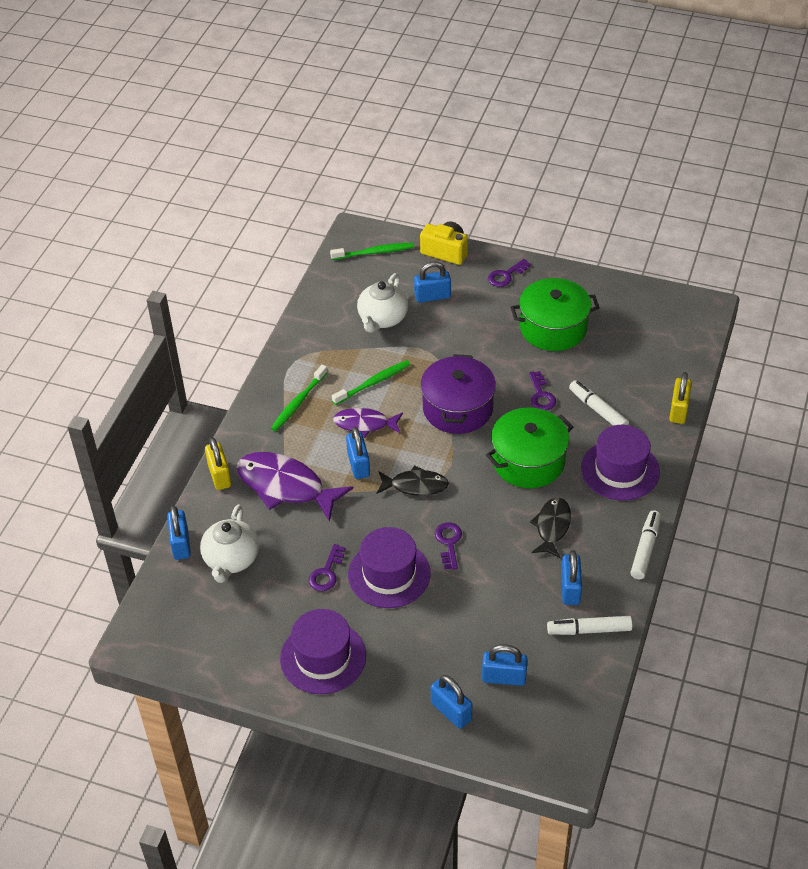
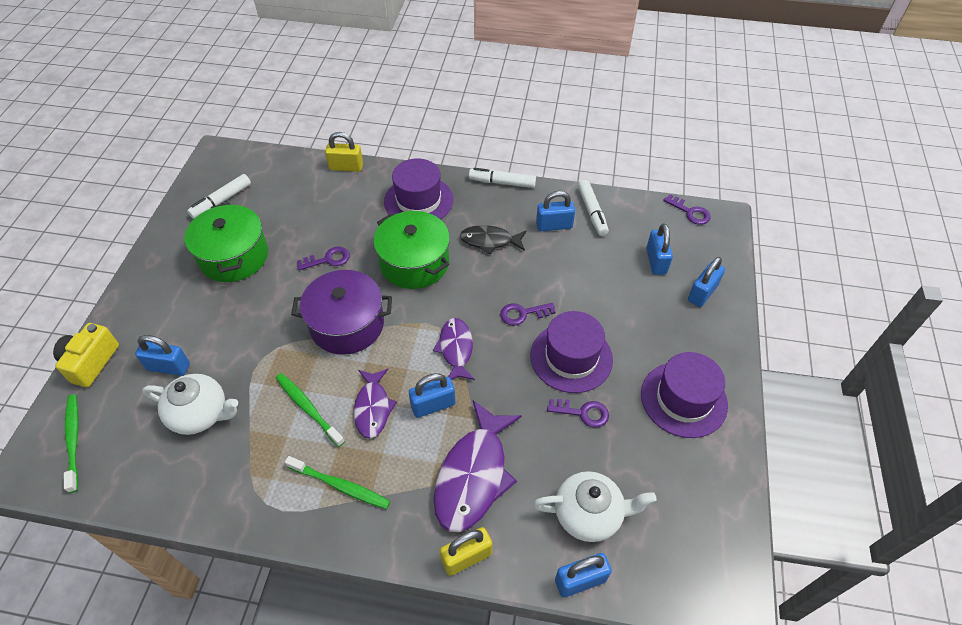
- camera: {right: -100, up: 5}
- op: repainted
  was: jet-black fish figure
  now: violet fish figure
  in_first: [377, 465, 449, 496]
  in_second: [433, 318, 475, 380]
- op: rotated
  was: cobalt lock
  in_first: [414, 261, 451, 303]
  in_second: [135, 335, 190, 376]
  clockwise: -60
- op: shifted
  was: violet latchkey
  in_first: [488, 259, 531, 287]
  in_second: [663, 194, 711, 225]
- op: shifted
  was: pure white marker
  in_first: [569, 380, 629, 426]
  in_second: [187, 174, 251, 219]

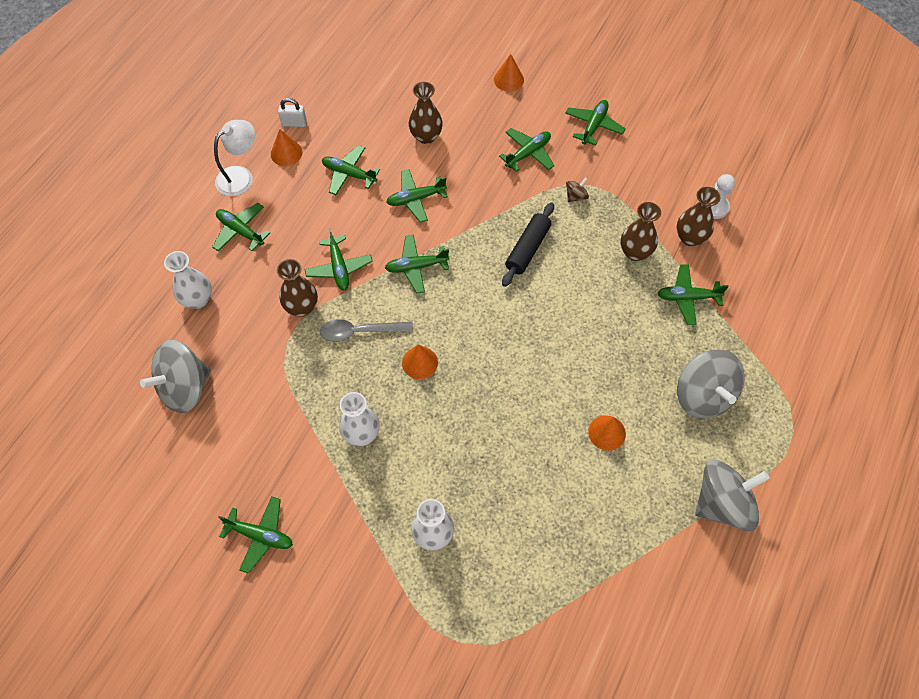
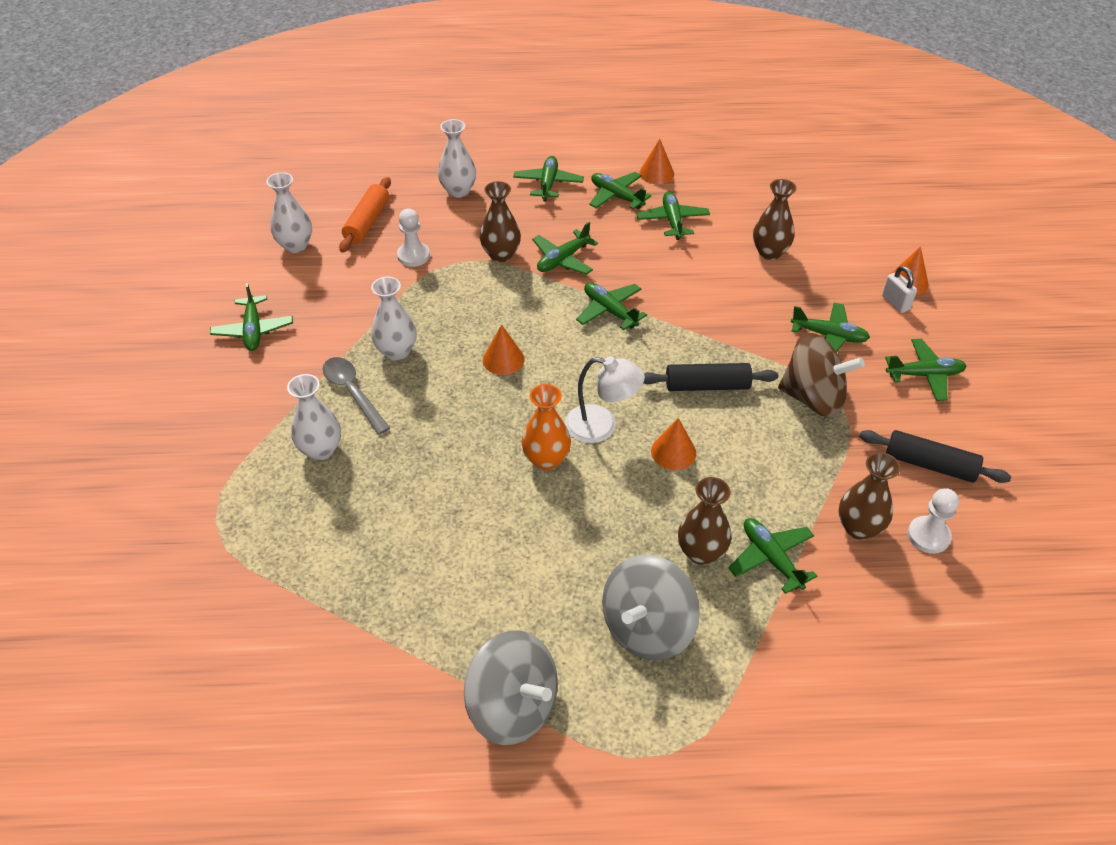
- camera: {right: 60, up: -15}
- op: swapped
  was: grey spinning top
  now: orange dough roller
  in_first: [140, 340, 211, 413]
  in_second: [339, 177, 391, 253]
- op: shifted
  was: pure white reading lamp
  in_first: [214, 120, 255, 196]
  in_second: [565, 356, 645, 443]
- op: shifted
  was: pure white lock
  in_first: [278, 98, 307, 127]
  in_second: [882, 266, 917, 313]
- op: shifted
  was: grey spoon
  in_first: [320, 319, 413, 342]
  in_second: [323, 357, 390, 435]
- op: shifted
  was: green aeroplane
  in_first: [386, 169, 448, 223]
  in_second: [589, 172, 652, 209]
- op: scaled
  was: brown spinning top
  in_first: [566, 178, 589, 202]
  in_second: [778, 333, 864, 417]
  ratio: 2.36
- op: shifted
  was: orange cone shape
  in_first: [588, 415, 626, 451]
  in_second: [651, 418, 696, 470]
- op: shifted
  was: brown vase
  in_first: [620, 202, 661, 261]
  in_second: [678, 477, 731, 565]
- op: new
  now: pure white vase
  in_second: [266, 172, 312, 253]
- op: new
  now: pure white chess pawn
  in_second: [397, 209, 430, 267]
- op: new
  now: orange vase
  in_second: [522, 384, 571, 470]
- op: new
  now: jet-black dough roller
  in_second: [859, 430, 1011, 483]

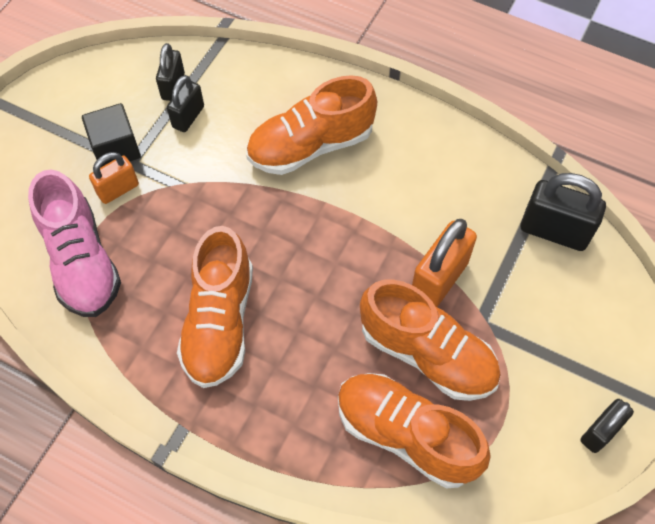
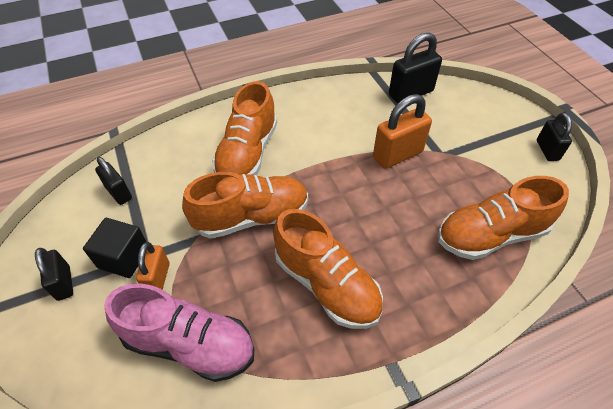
- camera: {right: -50, up: -10}
- op: shifted
  was: jet-black lock
  in_first: [167, 75, 204, 132]
  in_second: [35, 248, 73, 301]
- op: shifted
  was: orange shoe
  in_first: [360, 279, 500, 401]
  in_second: [182, 172, 308, 239]
- op: rotated
  was: orange lock
  in_first: [412, 219, 477, 307]
  in_second: [373, 94, 432, 169]
  clockwise: 75

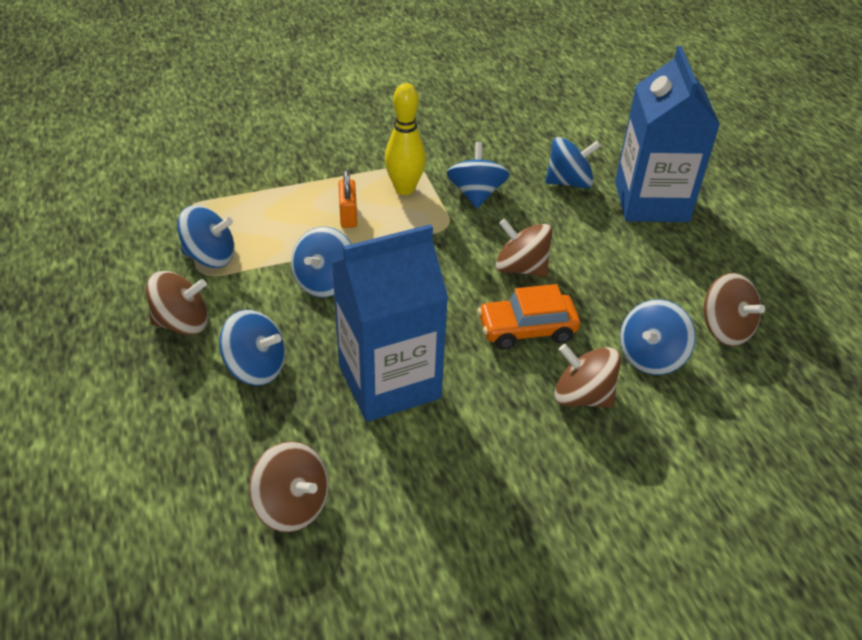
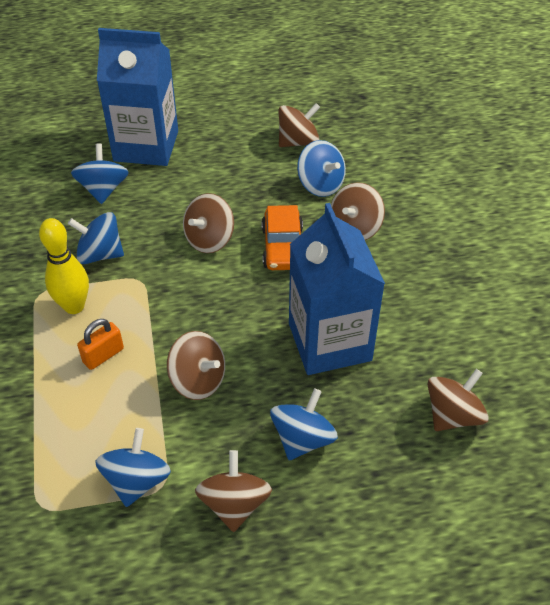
- camera: {right: -80, up: 5}
- op: repainted
  was: cobalt spinning top
  now: brown spinning top
  in_first: [291, 227, 351, 297]
  in_second: [167, 331, 225, 400]
- op: rotated
  was: orange lock
  in_first: [338, 170, 357, 228]
  in_second: [77, 319, 124, 370]
  clockwise: -45

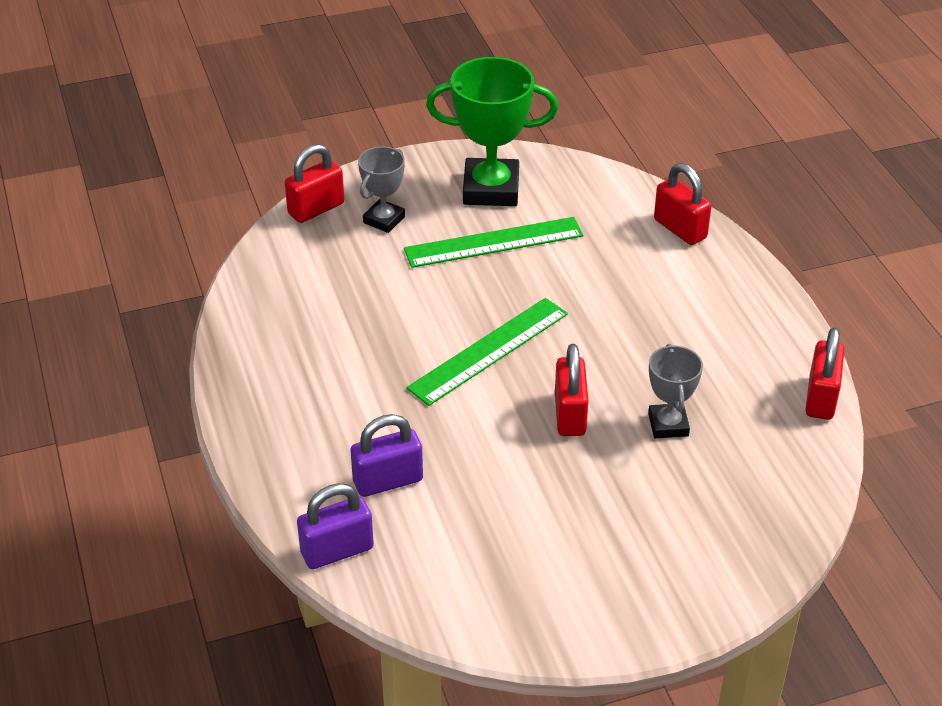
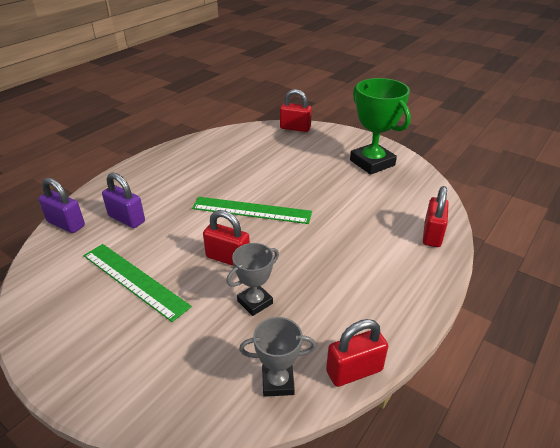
- camera: {right: 55, up: -5}
- op: shifted
  was: grey trophy
  in_first: [358, 146, 405, 233]
  in_second: [239, 317, 316, 397]
- op: shifted
  was: green ruler
  in_first: [404, 217, 584, 268]
  in_second: [83, 244, 192, 322]
- op: rotated
  was: crimson lock
  in_first: [555, 344, 589, 436]
  in_second: [203, 210, 250, 266]
  clockwise: 60

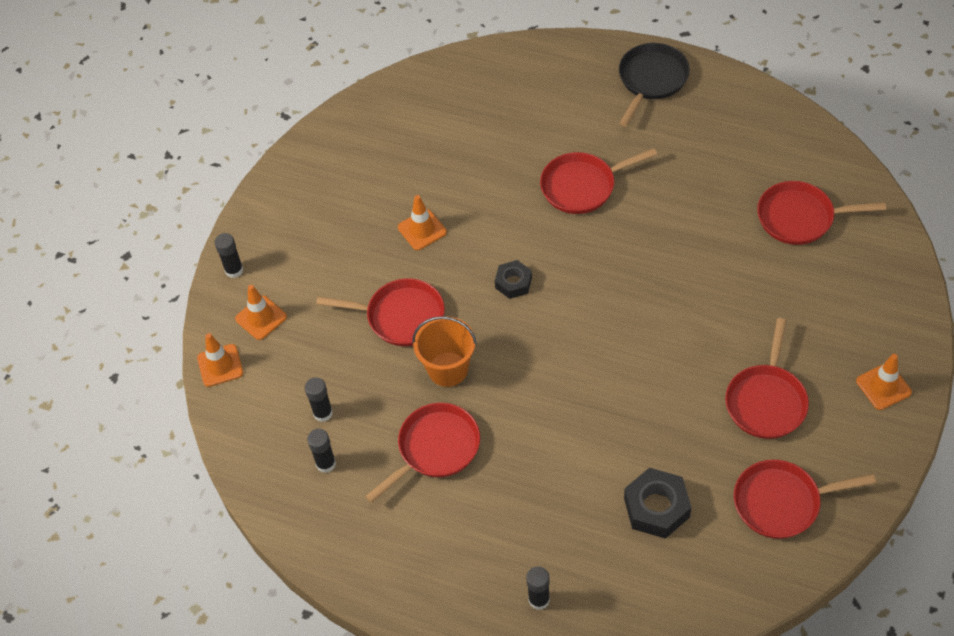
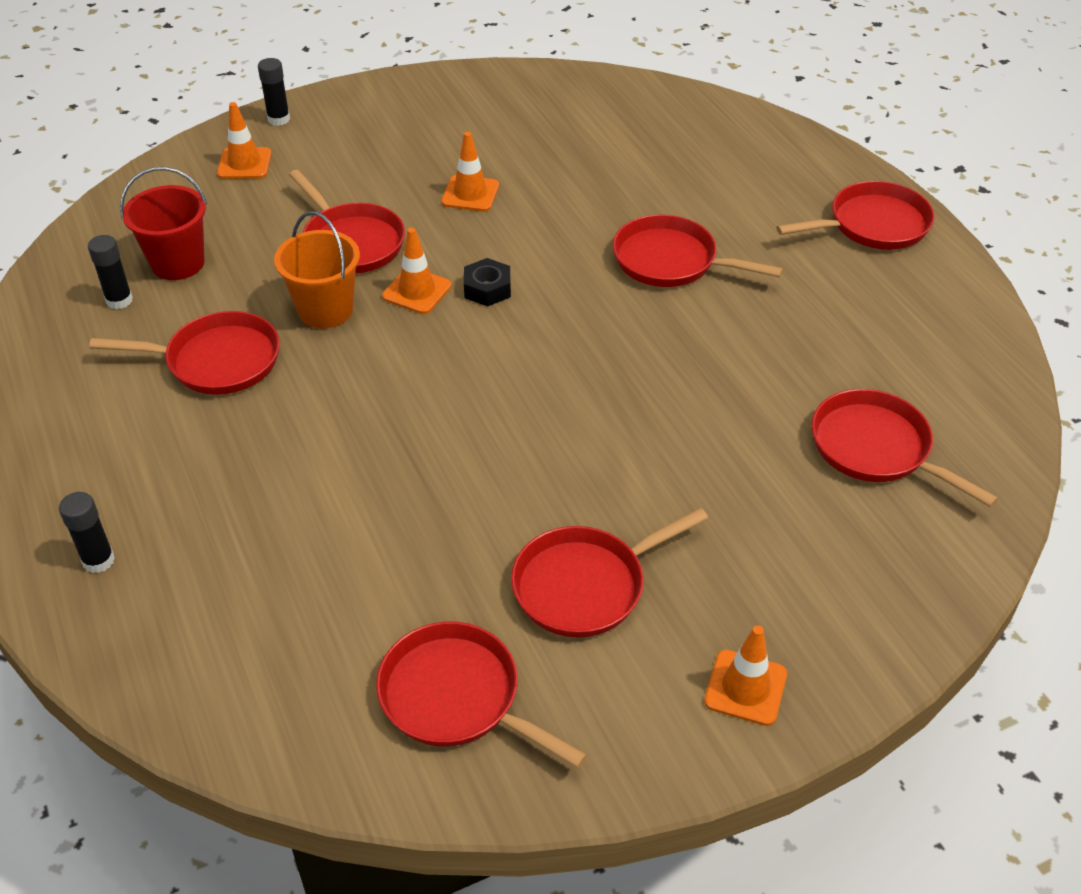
- camera: {right: 40, up: -10}
- op: shifted
  was: orange traffic cone
  in_first: [197, 333, 243, 387]
  in_second: [382, 228, 452, 314]
- op: swapped
  was: jet-black glue stick
  now: crimson pail
  in_first: [305, 377, 333, 422]
  in_second: [120, 167, 207, 280]
- op: repainted
  was: jet-black pan
  now: crimson pan
  in_first: [619, 43, 690, 126]
  in_second: [776, 181, 935, 250]
- op: gone
  was: jet-black nut
  in_first: [624, 468, 692, 539]

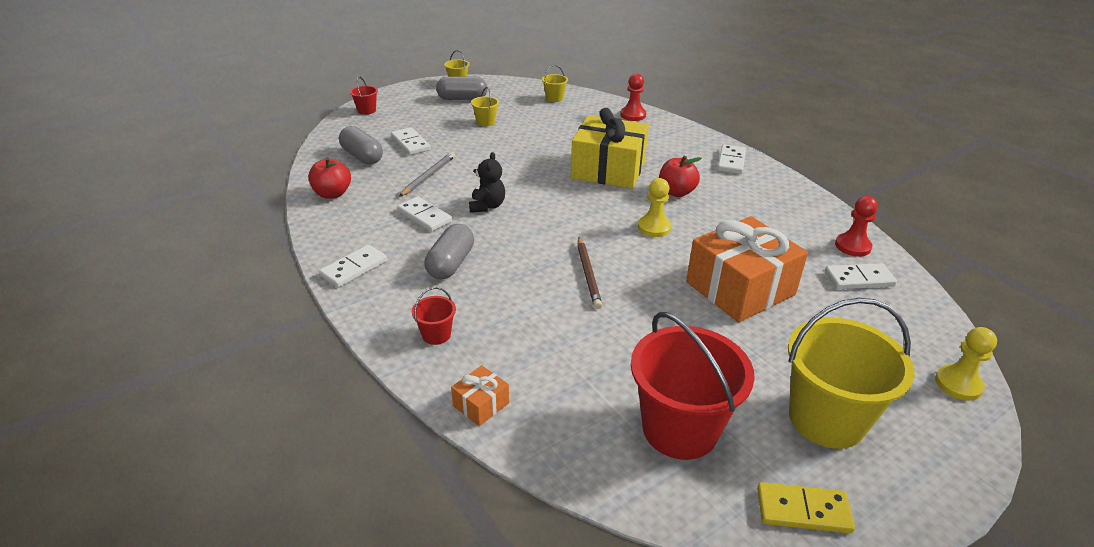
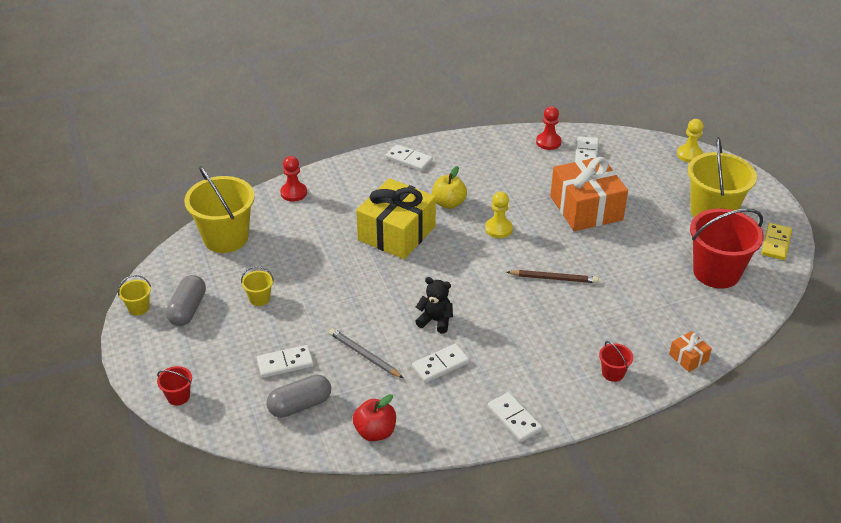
- camera: {right: -75, up: 5}
- op: gone
  was: grey pill
  in_first: [424, 224, 474, 279]
- op: scaled
  was: yellow pail
  in_first: [542, 65, 568, 102]
  in_second: [184, 166, 255, 253]
  ratio: 2.3
- op: repainted
  was: crimson apple
  now: yellow apple
  in_first: [659, 156, 702, 197]
  in_second: [432, 166, 467, 209]

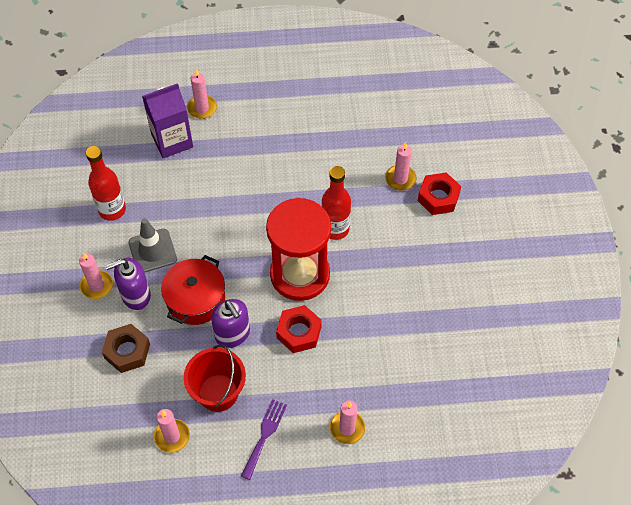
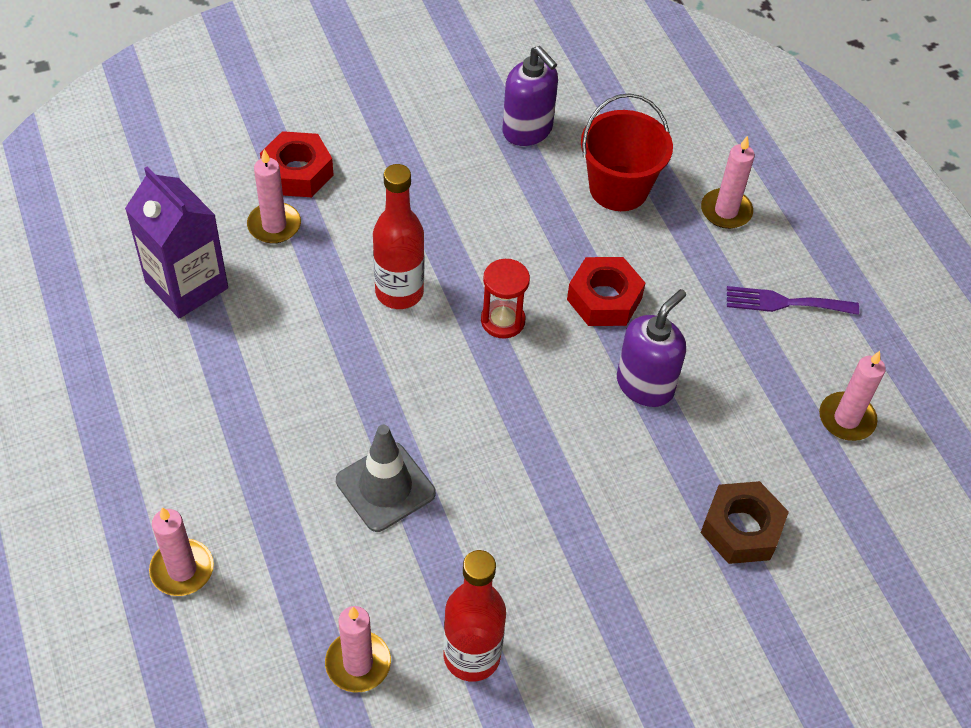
- camera: {right: -110, up: -5}
- op: shifted
  was: pink wax candle
  in_first: [79, 252, 113, 299]
  in_second: [325, 606, 391, 693]
- op: shifted
  was: violet pump bottle
  in_first: [105, 258, 151, 310]
  in_second: [502, 46, 558, 146]
- op: shifted
  was: grey traffic cone
  in_first: [129, 218, 177, 272]
  in_second: [336, 425, 436, 532]
- op: shifted
  was: violet milk carton
  in_first: [142, 83, 193, 158]
  in_second: [125, 167, 228, 318]
- op: gone
  was: crimson cooking pot
  in_first: [161, 255, 225, 325]
- op: shifted
  was: crimson pail
  in_first: [184, 345, 246, 412]
  in_second: [581, 93, 673, 211]
- op: scaled
  was: crimson sand timer
  in_first: [266, 198, 331, 301]
  in_second: [481, 259, 530, 339]
  ratio: 0.44

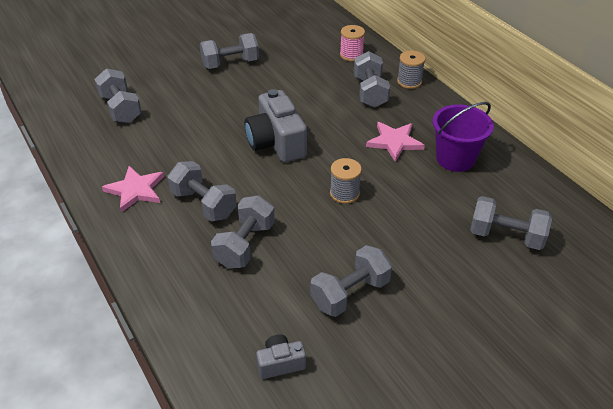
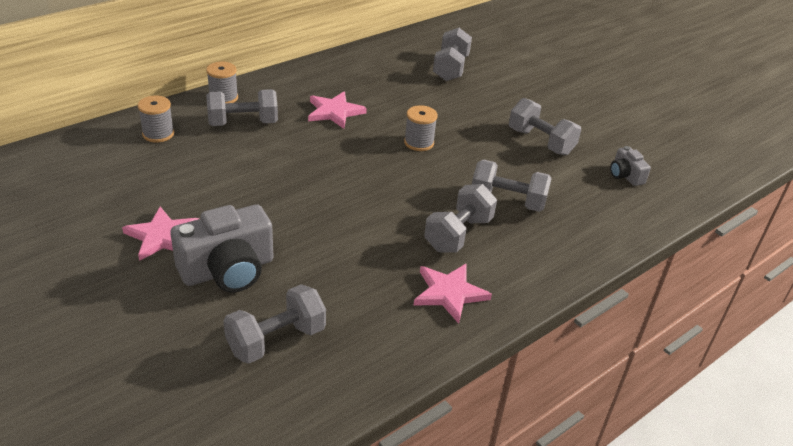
- camera: {right: -100, up: -5}
- op: swapped
  was: grey free weight
  now: pink five-pointed star
  in_first: [200, 33, 259, 69]
  in_second: [122, 207, 200, 261]
- op: shifted
  was: grey photo camera
  in_first: [245, 89, 307, 162]
  in_second: [170, 205, 274, 293]
- op: repainted
  was: pink reel of thread
  now: grey reel of thread
  in_first: [340, 25, 365, 61]
  in_second: [137, 96, 174, 142]
- op: gone
  was: violet pail
  in_first: [433, 102, 494, 172]

